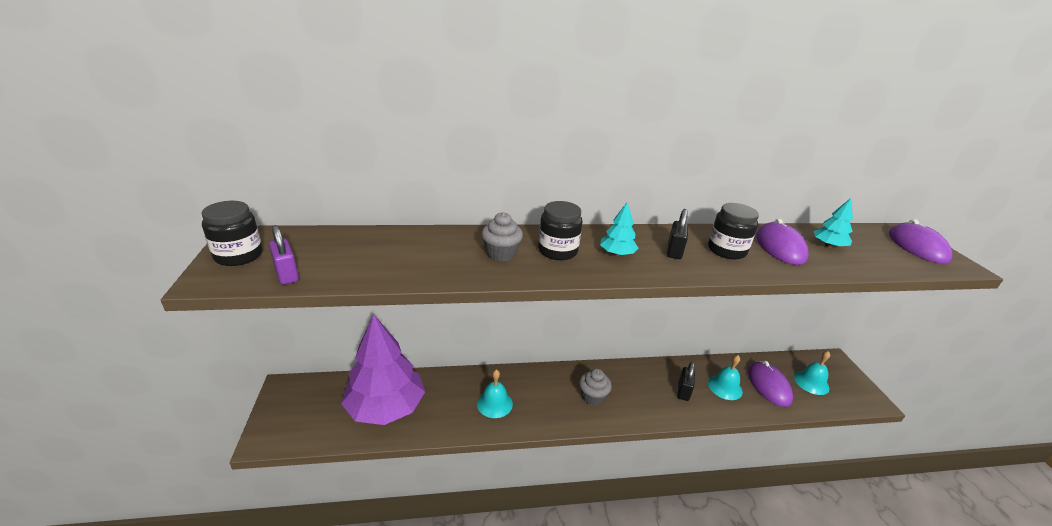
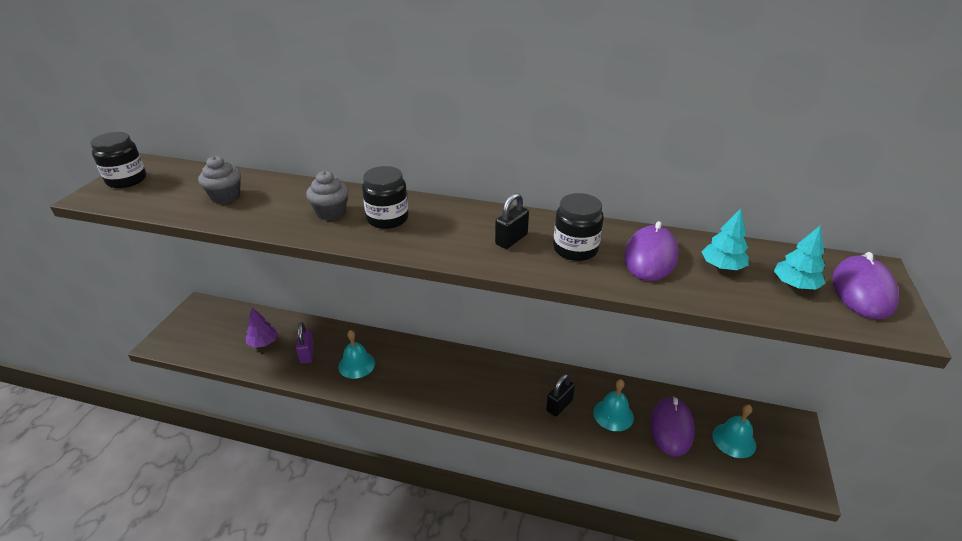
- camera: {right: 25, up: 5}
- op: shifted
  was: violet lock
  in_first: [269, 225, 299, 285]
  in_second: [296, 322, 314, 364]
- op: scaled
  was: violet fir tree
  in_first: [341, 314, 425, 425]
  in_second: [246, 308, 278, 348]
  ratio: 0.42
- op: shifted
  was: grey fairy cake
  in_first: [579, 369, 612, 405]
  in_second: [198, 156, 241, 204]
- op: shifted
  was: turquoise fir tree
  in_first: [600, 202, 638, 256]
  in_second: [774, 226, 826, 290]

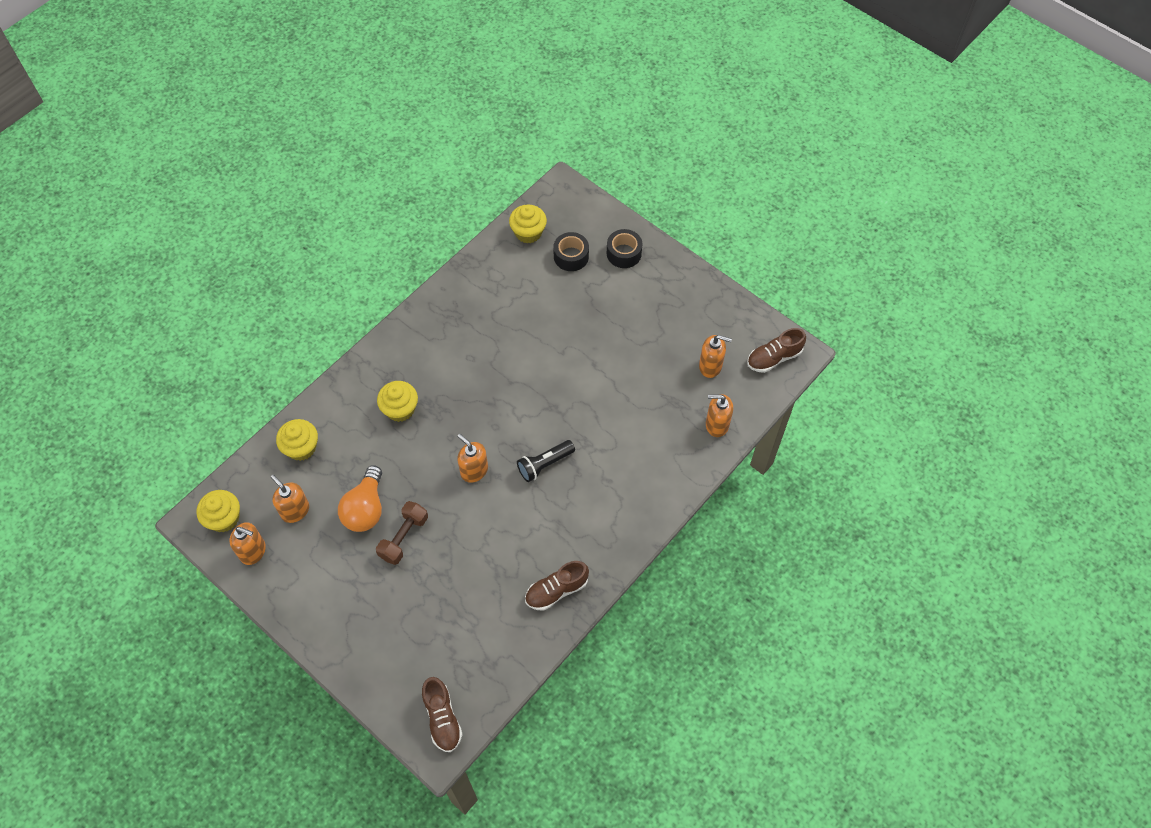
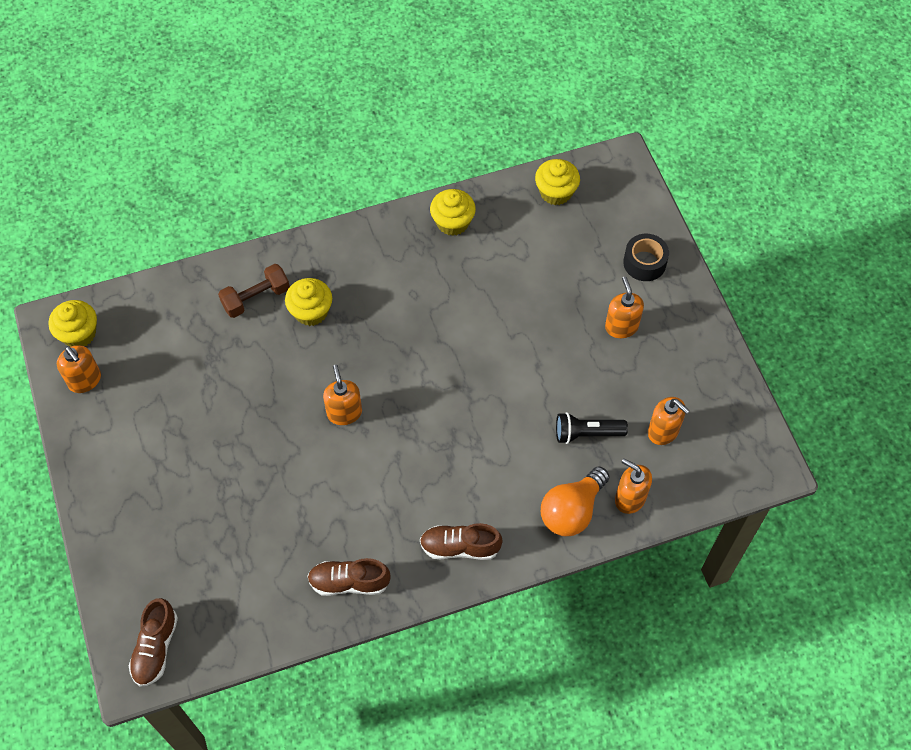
- camera: {right: 30, up: 0}
- op: shifted
  was: orange pump bottle
  in_first: [271, 475, 309, 523]
  in_second: [605, 277, 644, 338]
- op: shifted
  was: yellow fairy cake
  in_first: [276, 419, 318, 461]
  in_second: [430, 189, 476, 236]
- op: shifted
  was: orange lightbulb
  in_first: [338, 465, 382, 532]
  in_second: [541, 466, 609, 536]
- op: shifted
  was: brown free weight
  in_first: [376, 501, 428, 565]
  in_second: [218, 264, 290, 318]
- op: shifted
  was: jet-black torch
  in_first: [517, 440, 575, 482]
  in_second: [556, 412, 628, 444]
- op: gone
  was: jet-black tape
  in_first: [553, 232, 589, 271]
- op: shifted
  was: brown shoe
  in_first: [747, 328, 806, 373]
  in_second: [420, 523, 503, 560]

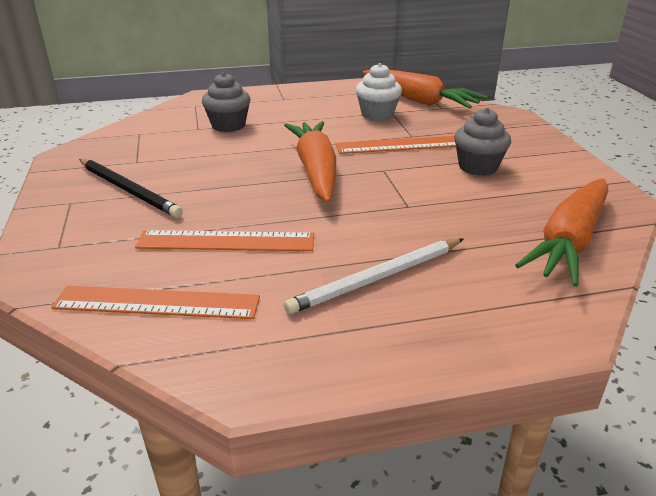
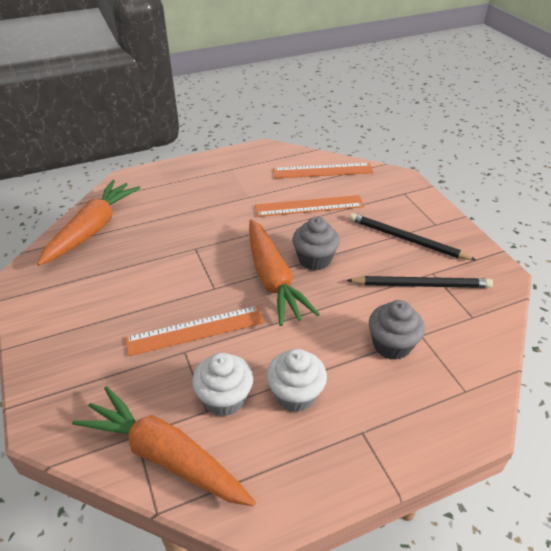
- camera: {right: 170, up: 10}
- op: gone
  was: pure white wooden pencil
  in_first: [284, 238, 463, 314]
- op: shifted
  was: grey fairy cake
  in_first: [454, 108, 511, 176]
  in_second: [292, 217, 340, 271]
- op: new
  now: pure white fairy cake
  in_second: [266, 349, 327, 412]
- op: new
  now: jet-black wooden pencil
  in_second: [346, 276, 493, 288]

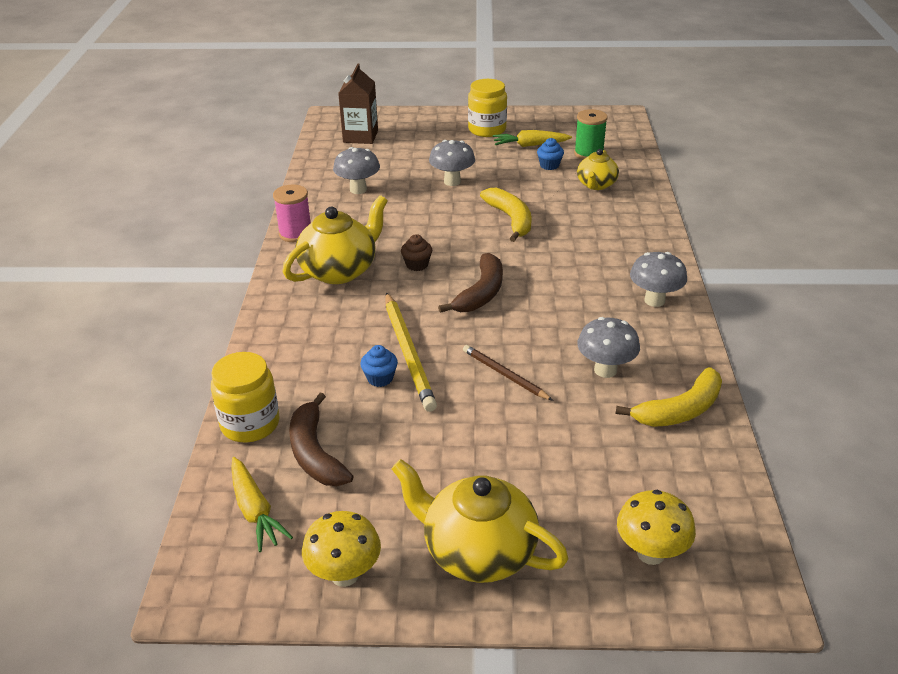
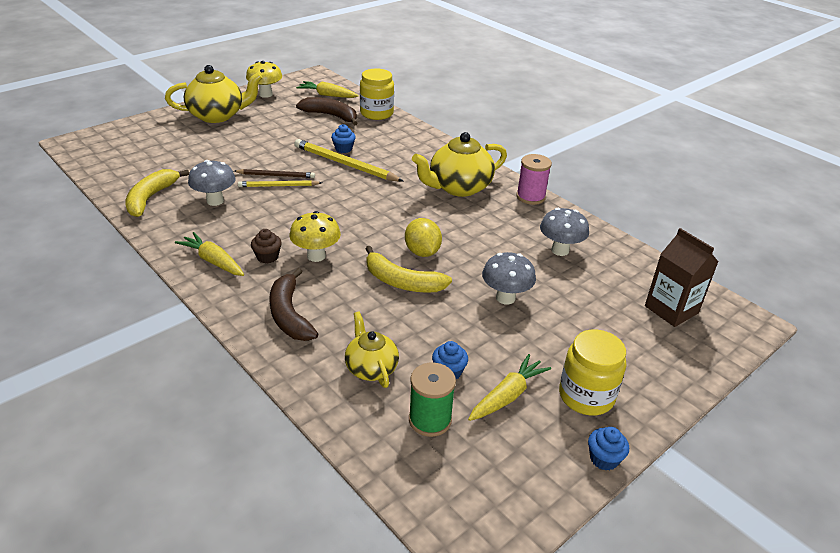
- camera: {right: 135, up: 0}
- op: rotated
  was: yellow teapot
  in_first: [283, 195, 388, 284]
  in_second: [412, 132, 507, 197]
  clockwise: 60
- op: shifted
  was: brown fairy cake
  in_first: [401, 234, 432, 271]
  in_second: [251, 229, 282, 264]
- op: shifted
  was: brown banana
  in_first: [438, 253, 503, 313]
  in_second: [270, 268, 318, 341]
- op: shifted
  was: yellow mushroom
  in_first: [617, 490, 696, 565]
  in_second: [289, 211, 341, 262]
- op: swapped
  was: grey mushroom
  now: yellow root vegetable
  in_first: [630, 252, 687, 307]
  in_second: [175, 232, 244, 276]
- op: new
  now: yellow wooden pencil
  in_second: [238, 180, 322, 187]
- op: new
  now: yellow toy lemon
  in_second: [405, 218, 442, 257]
- op: new
  now: cobalt fairy cake
  in_second: [588, 427, 629, 471]

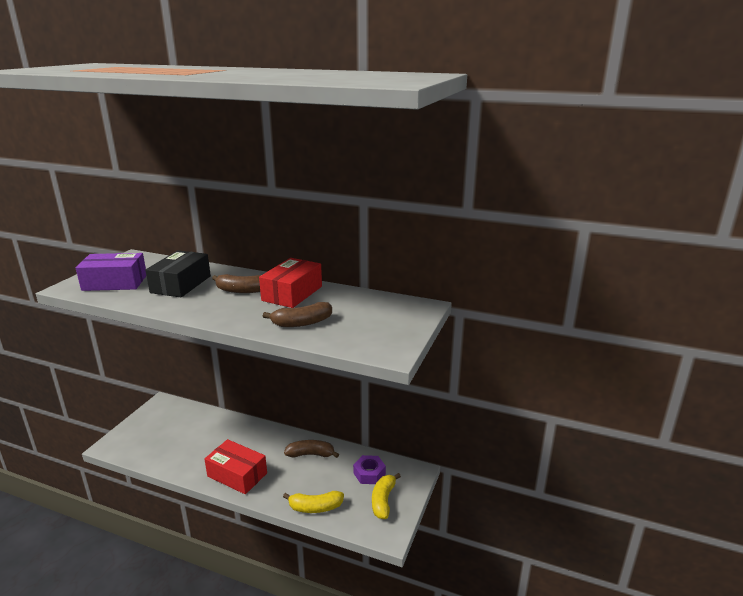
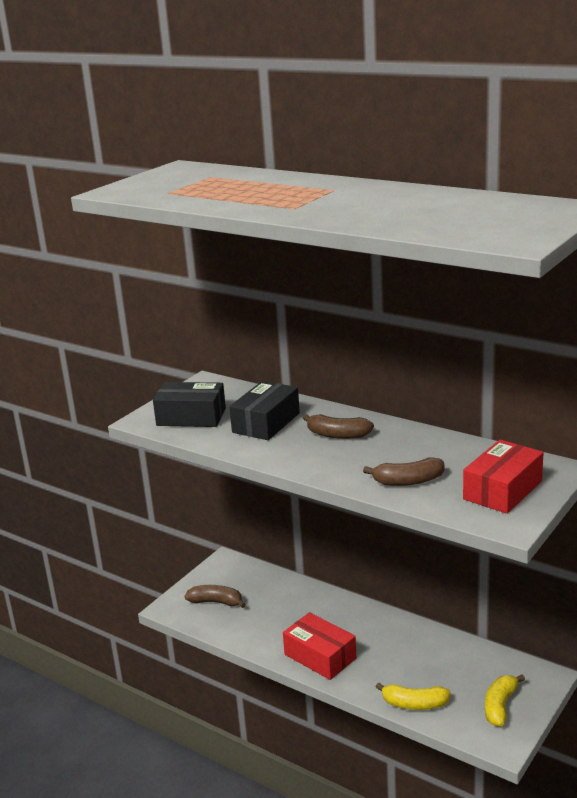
- camera: {right: 15, up: 0}
- op: repainted
  was: violet package
  now: jet-black package
  in_first: [76, 253, 146, 291]
  in_second: [153, 382, 226, 427]
- op: shifted
  was: crimson package
  in_first: [259, 258, 322, 308]
  in_second: [463, 440, 544, 514]
- op: shifted
  was: brown banana
  in_first: [284, 440, 339, 458]
  in_second: [185, 585, 246, 608]
- op: gone
  was: violet nut
  in_first: [353, 455, 386, 484]

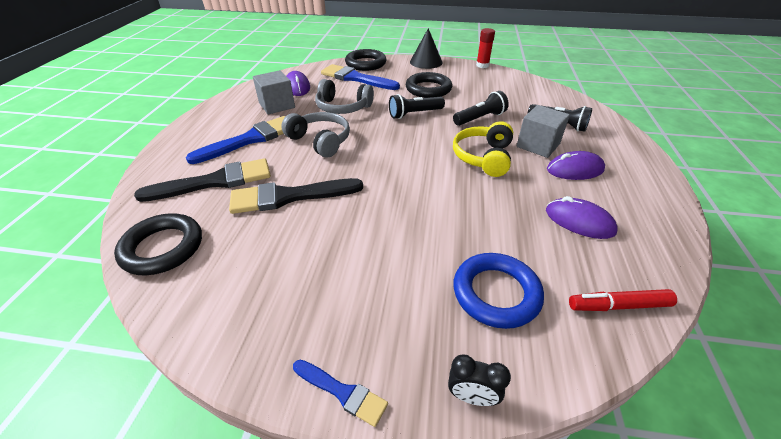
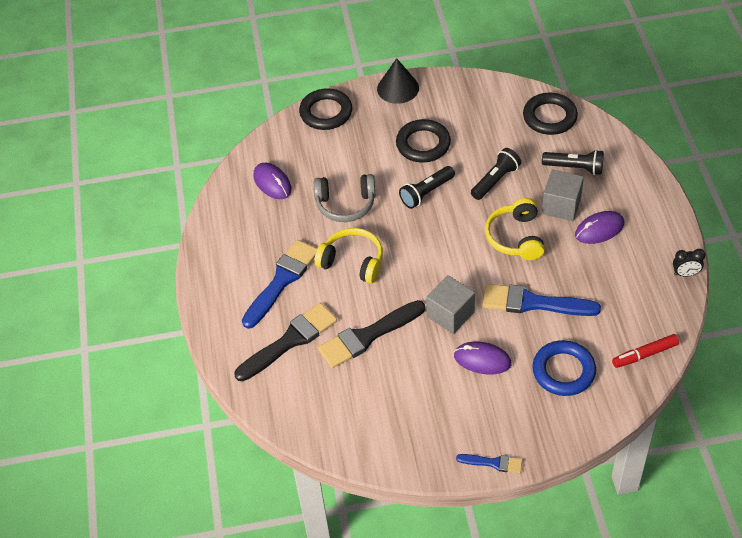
- camera: {right: -15, up: 10}
- op: shifted
  was: jet-black hoop
  in_first: [114, 213, 202, 275]
  in_second: [523, 92, 578, 135]
- op: shifted
  was: grey cube
  in_first: [253, 70, 295, 115]
  in_second: [426, 275, 475, 334]
- op: repainted
  was: grey headset
  now: yellow headset
  in_first: [281, 112, 350, 158]
  in_second: [314, 228, 383, 283]
- op: shifted
  was: cobalt brush
  in_first: [321, 64, 400, 90]
  in_second: [482, 284, 601, 316]
- op: shifted
  was: jet-black clock
  in_first: [448, 354, 511, 406]
  in_second: [673, 249, 705, 277]
- op: gone
  was: crimson glue stick
  in_first: [476, 28, 495, 68]
- op: shifted
  was: violet PC mouse
  in_first: [546, 196, 618, 239]
  in_second: [454, 342, 511, 374]

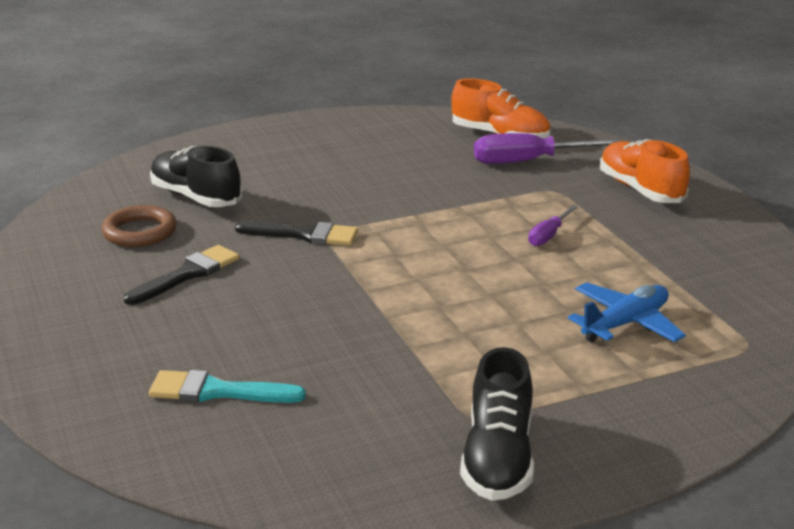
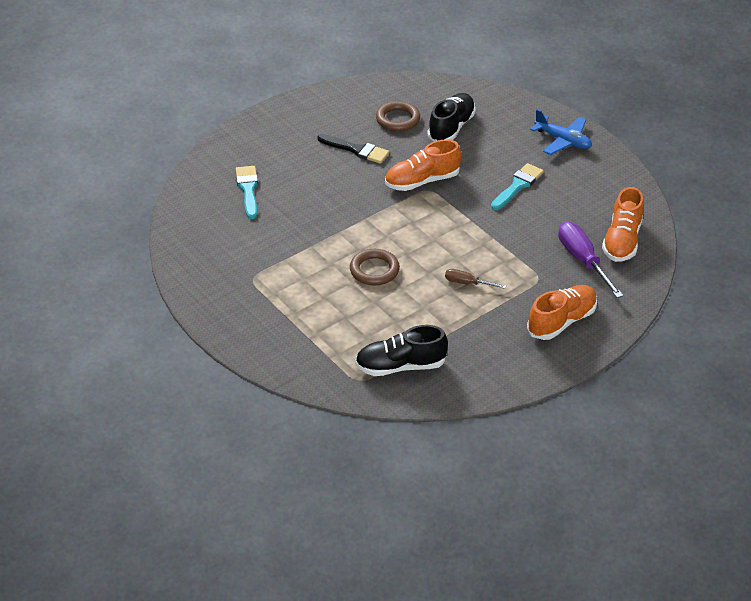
- camera: {right: 75, up: 15}
- op: swapped
  was: jet-black brush
  now: orange shoe
  in_first: [235, 221, 358, 246]
  in_second: [385, 139, 461, 191]
- op: shifted
  was: jet-black shoe
  in_first: [460, 347, 534, 501]
  in_second: [355, 325, 448, 376]
- op: repainted
  was: violet hand screwdriver
  now: brown hand screwdriver
  in_first: [528, 205, 578, 246]
  in_second: [445, 269, 506, 289]
- op: shifted
  was: cobalt aeroplane
  in_first: [568, 282, 686, 343]
  in_second: [530, 109, 592, 155]
- op: new
  now: brown hoop
  in_second: [350, 249, 400, 285]
- op: new
  now: turquoise brush
  in_second: [491, 163, 544, 210]

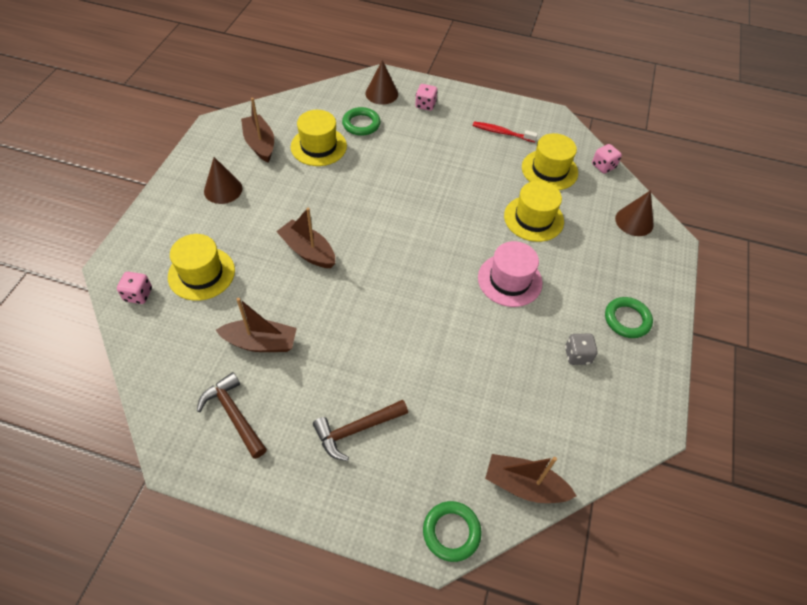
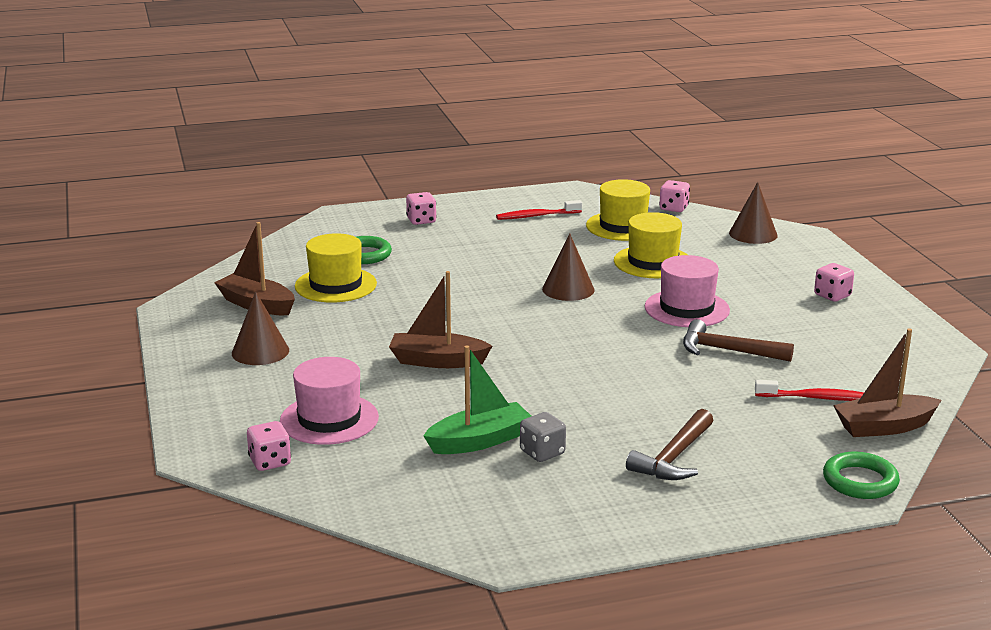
- camera: {right: -30, up: -30}
- op: repainted
  was: yellow top hat
  now: pink top hat
  in_first: [168, 234, 235, 301]
  in_second: [280, 357, 379, 445]
- op: shifted
  was: brown carpenter's hammer
  in_first: [197, 372, 267, 459]
  in_second: [683, 319, 794, 362]
- op: repainted
  was: brown sailboat
  now: green sailboat
  in_first: [216, 298, 297, 352]
  in_second: [423, 346, 531, 454]
- op: shifted
  was: brown cone shape
  in_first: [365, 60, 398, 105]
  in_second: [542, 233, 594, 301]
- op: shifted
  was: grey game die
  in_first: [565, 334, 598, 365]
  in_second: [520, 412, 566, 462]
- op: swapped
  was: green hoop
  now: pink game die
  in_first: [605, 297, 653, 338]
  in_second: [814, 263, 854, 302]
- op: new
  now: crimson tooth brush
  in_second: [755, 380, 864, 401]

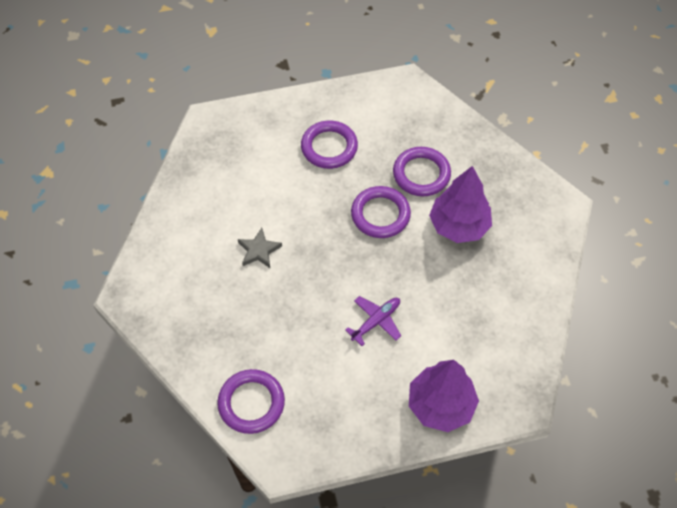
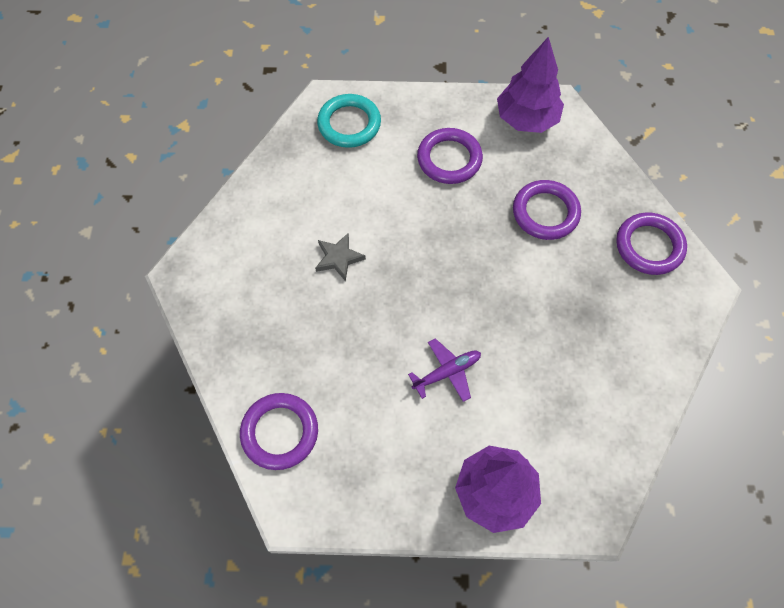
- camera: {right: 15, up: 5}
- op: shifted
  was: violet hoop
  in_first: [351, 186, 411, 238]
  in_second: [616, 212, 687, 275]
- op: shifted
  was: violet fir tree
  in_first: [429, 166, 492, 243]
  in_second: [497, 37, 564, 133]
- op: new
  now: turquoise hoop
  in_second: [317, 94, 381, 148]

